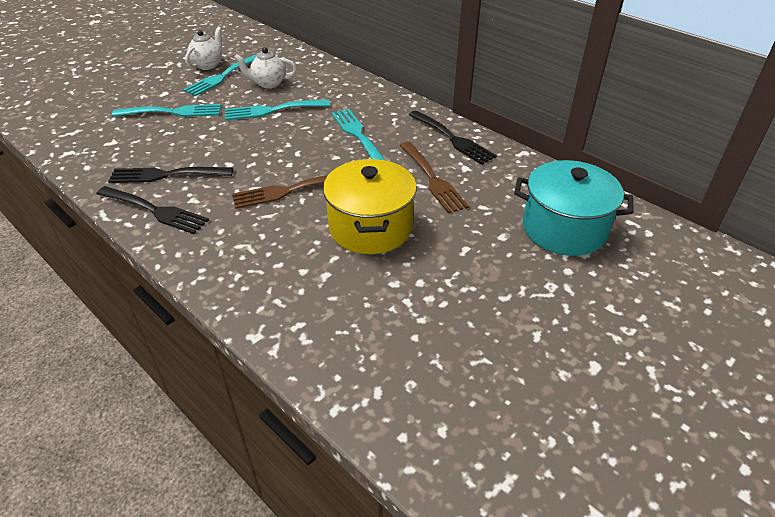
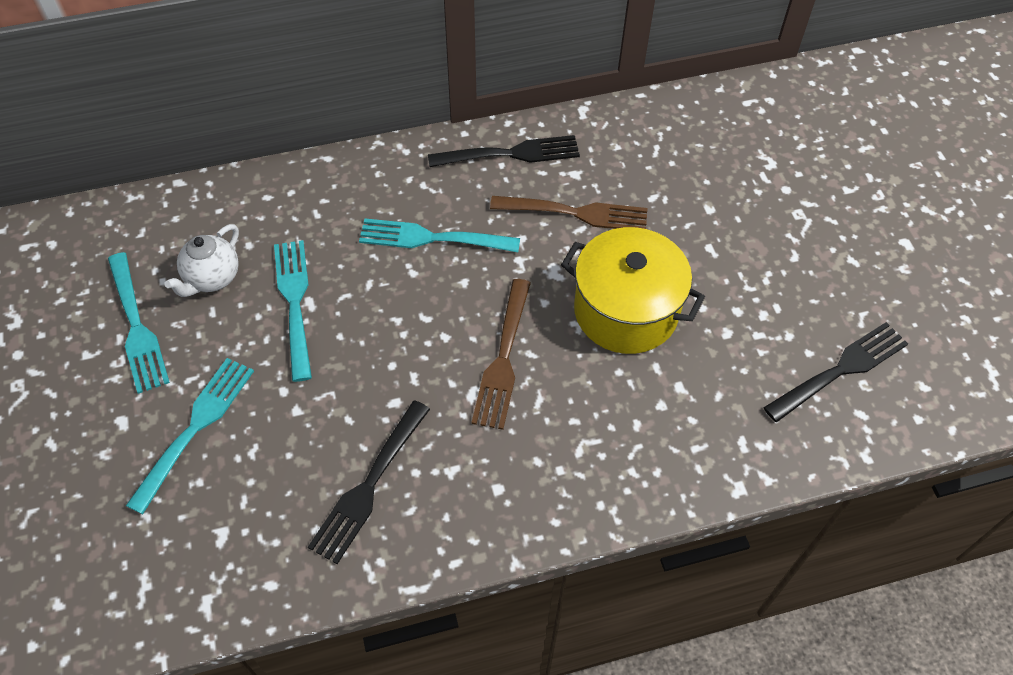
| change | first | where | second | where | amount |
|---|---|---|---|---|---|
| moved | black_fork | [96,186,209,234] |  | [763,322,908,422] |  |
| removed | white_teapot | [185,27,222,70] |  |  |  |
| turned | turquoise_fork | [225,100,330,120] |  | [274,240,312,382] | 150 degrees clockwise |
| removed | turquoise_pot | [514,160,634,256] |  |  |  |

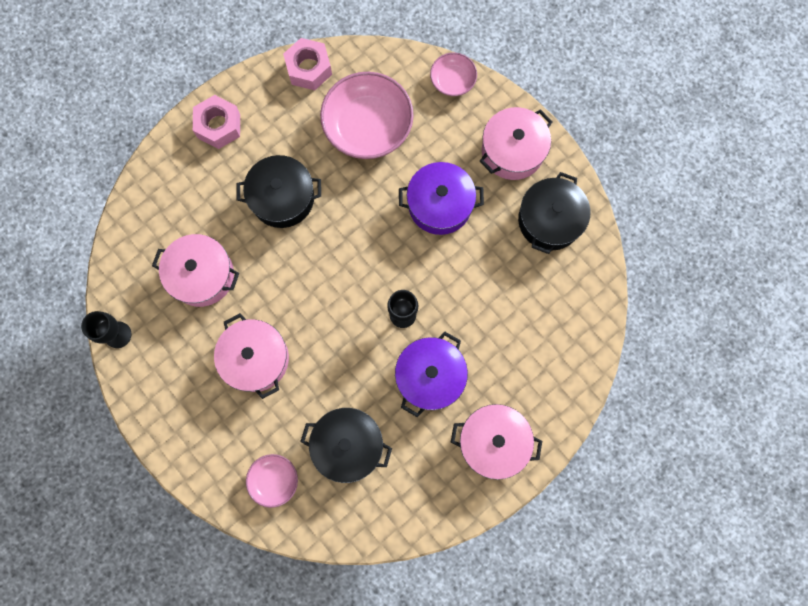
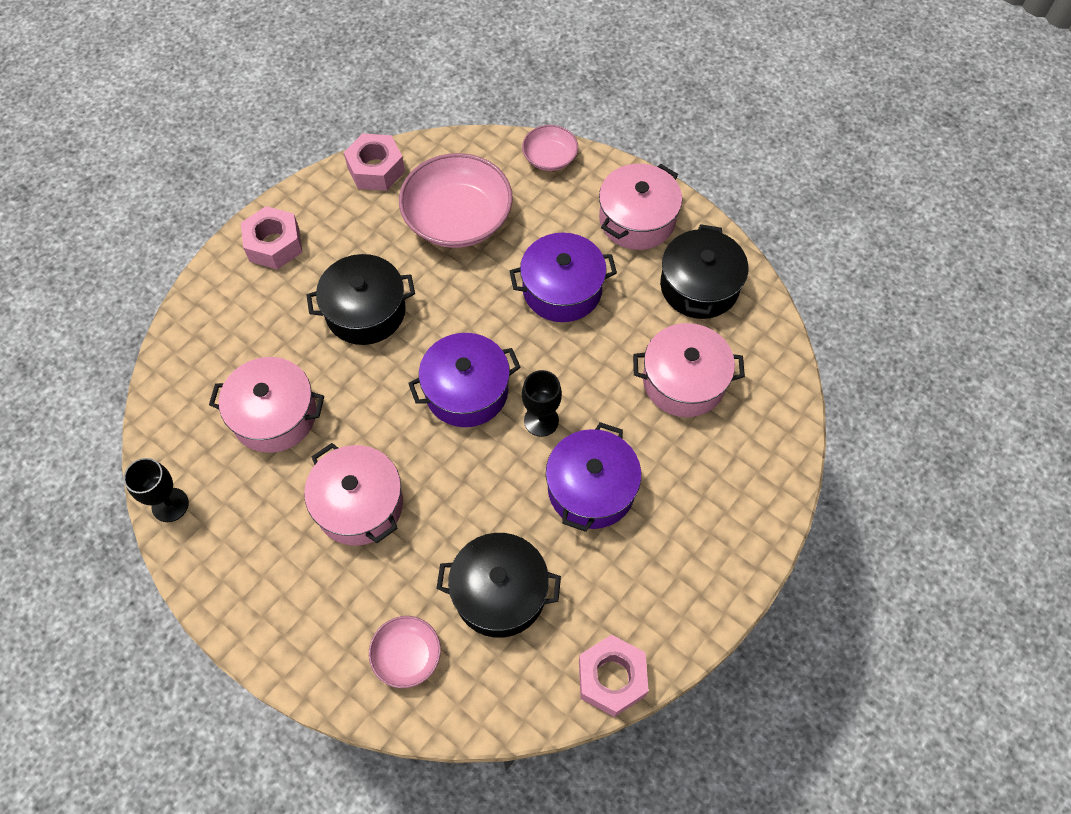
| change | first | where | second | where | amount |
|---|---|---|---|---|---|
| moved | pink_pot | [451,404,542,480] |  | [633,323,745,417] |  |
| added |  |  | purple_pot | [408,333,521,427] |  |
| added |  |  | pink_nut | [579,635,649,717] |  |

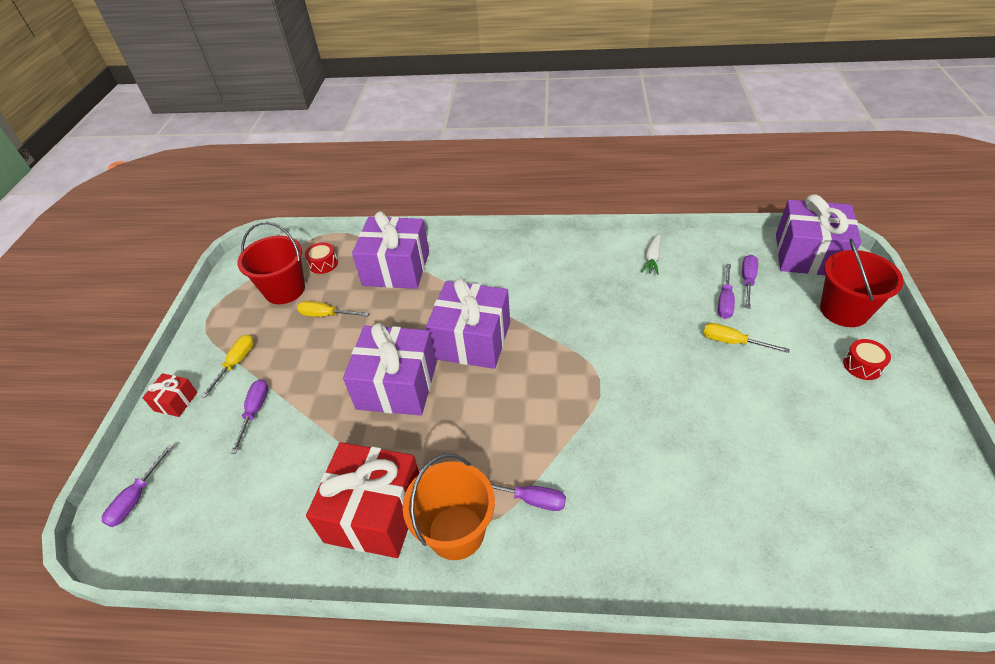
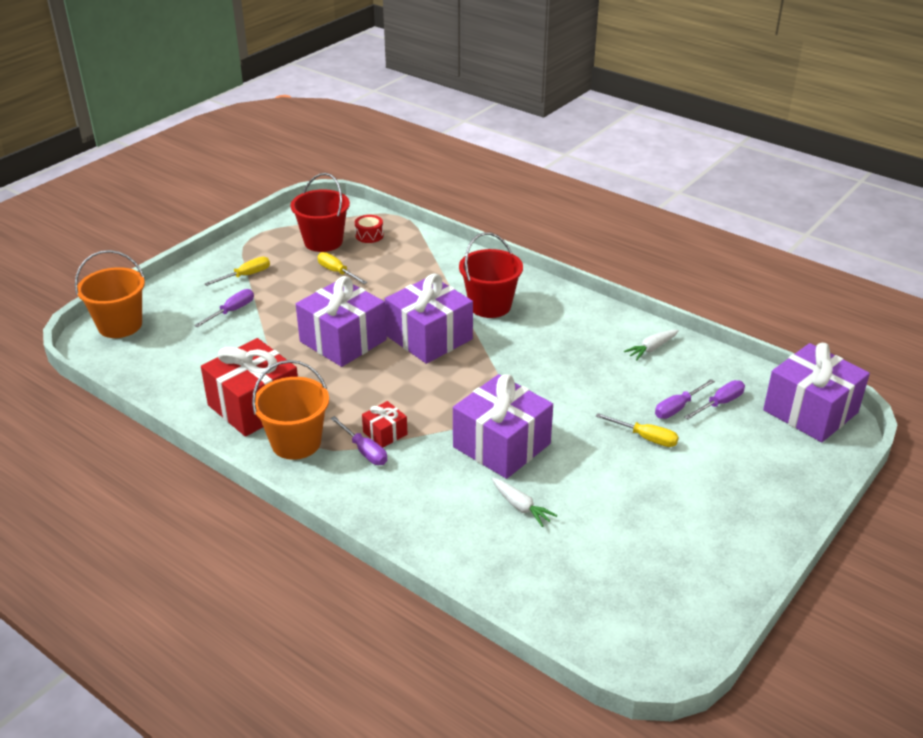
| change | first | where | second | where | amount |
|---|---|---|---|---|---|
| replaced | purple_screwdriver | [102,444,174,527] | orange_bucket | [75,250,145,338] |  |
| moved | red_gift | [143,373,197,417] |  | [362,401,408,448] |  |
| moved | purple_gift | [352,212,429,289] |  | [453,374,553,479] |  |
| turned | yellow_screwdriver | [703,323,790,353] |  | [596,413,679,447] | 150 degrees clockwise |
| moved | red_bucket | [820,238,904,327] |  | [459,232,523,318] |  |
| removed | red_drum | [843,339,891,380] |  |  |  |
| added |  |  | white_carrot | [492,478,557,527] |  |

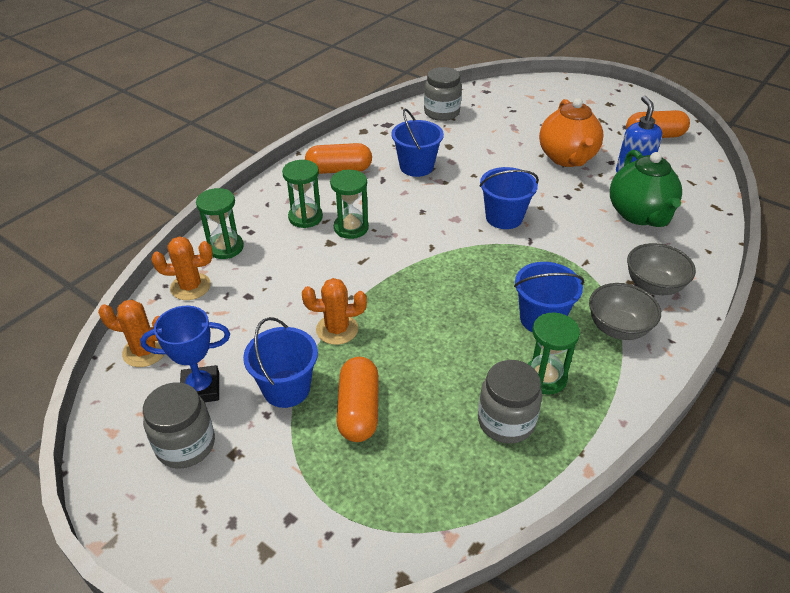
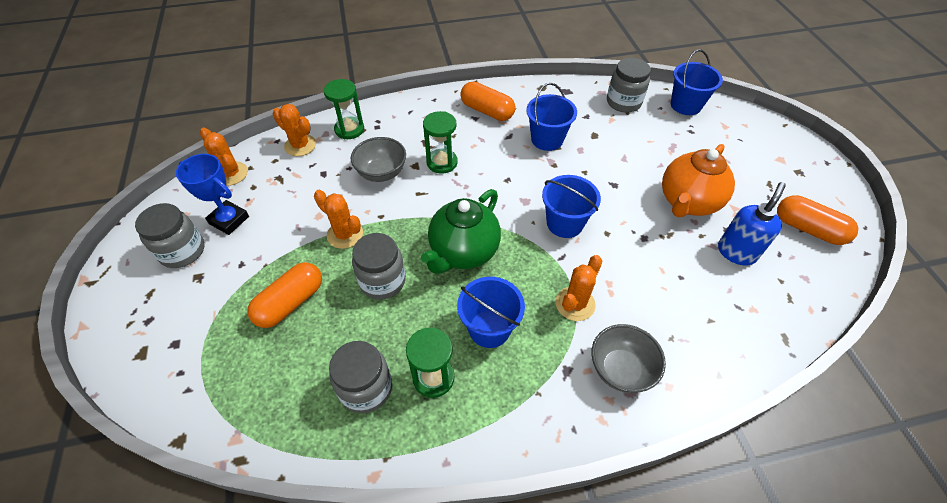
| change | first | where | second | where | amount |
|---|---|---|---|---|---|
| moved | blue_bucket | [243,317,318,408] |  | [671,49,723,115] |  |
| removed | green_hourglass | [282,160,323,228] |  |  |  |
| moved | grey_bowl | [589,283,661,340] |  | [351,137,406,182] |  |
| moved | green_teapot | [610,150,682,227] |  | [421,189,501,274] |  |
| added |  |  | grey_jar | [352,233,406,300] |  |
| added |  |  | orange_cactus | [556,255,602,321] |  |

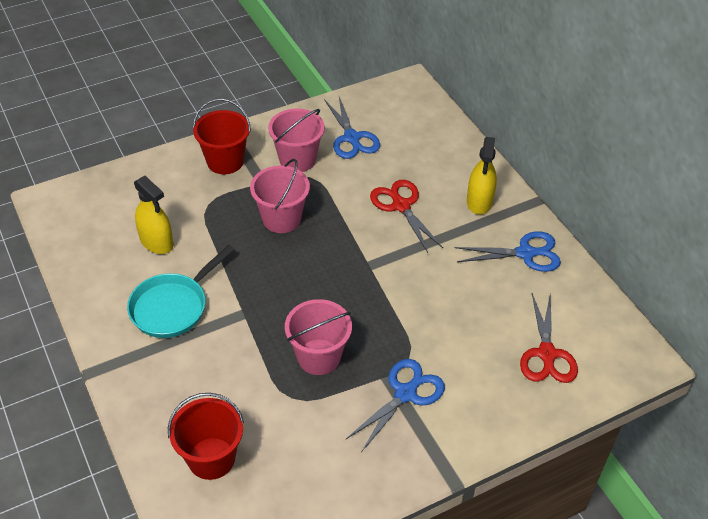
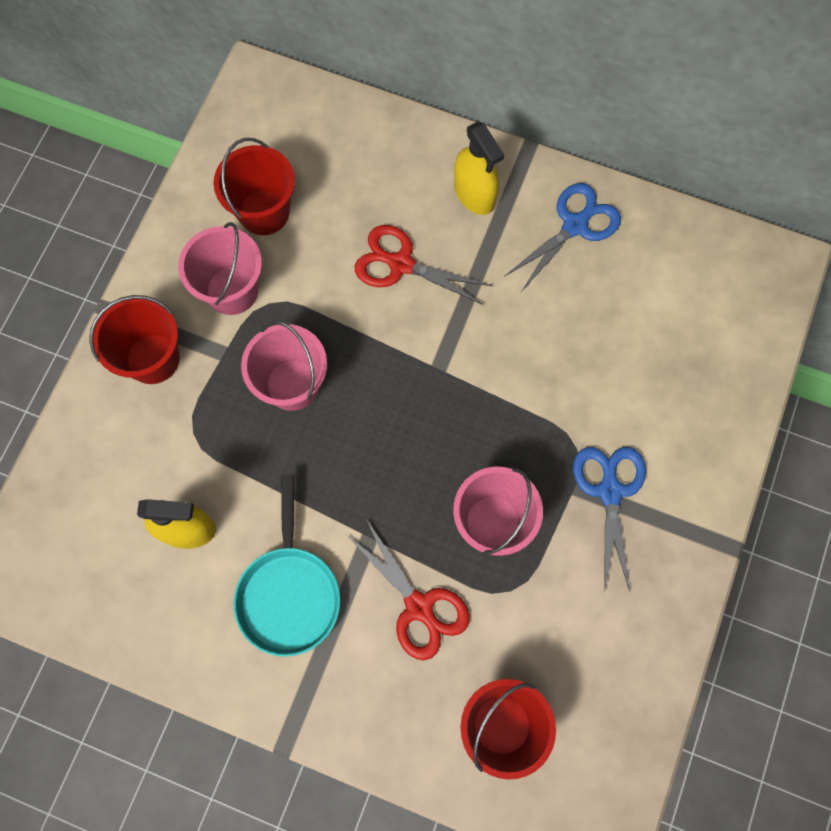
| change | first | where | second | where | amount |
|---|---|---|---|---|---|
| replaced | blue_scissors | [324,97,380,159] | red_bucket | [214,138,295,235] |  |
| moved | red_scissors | [520,292,578,383] |  | [346,519,470,660] |  |

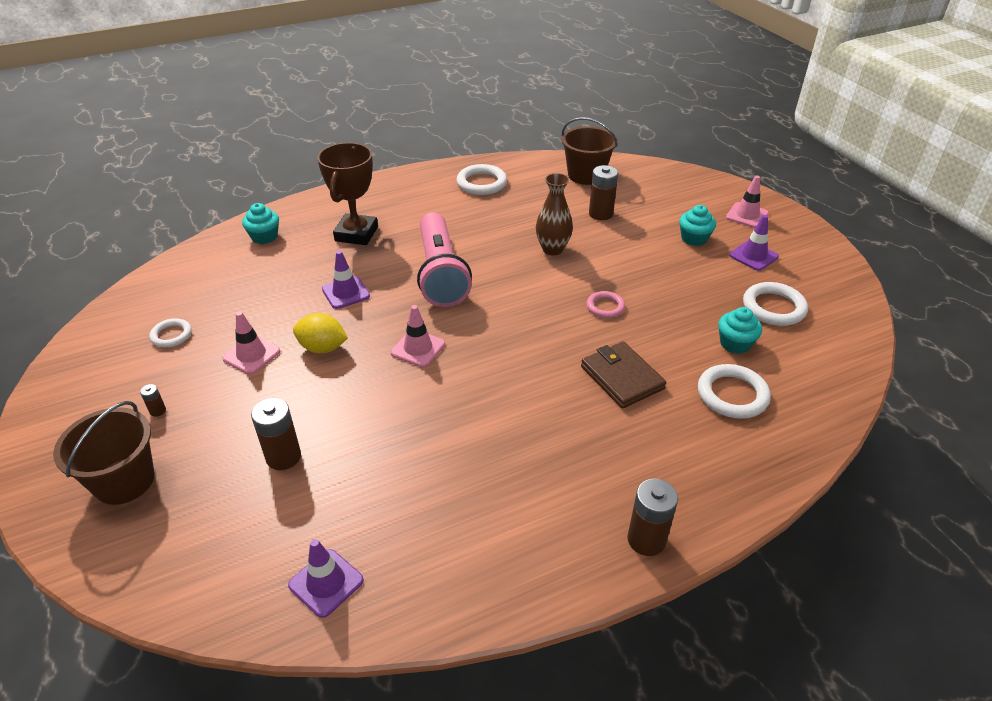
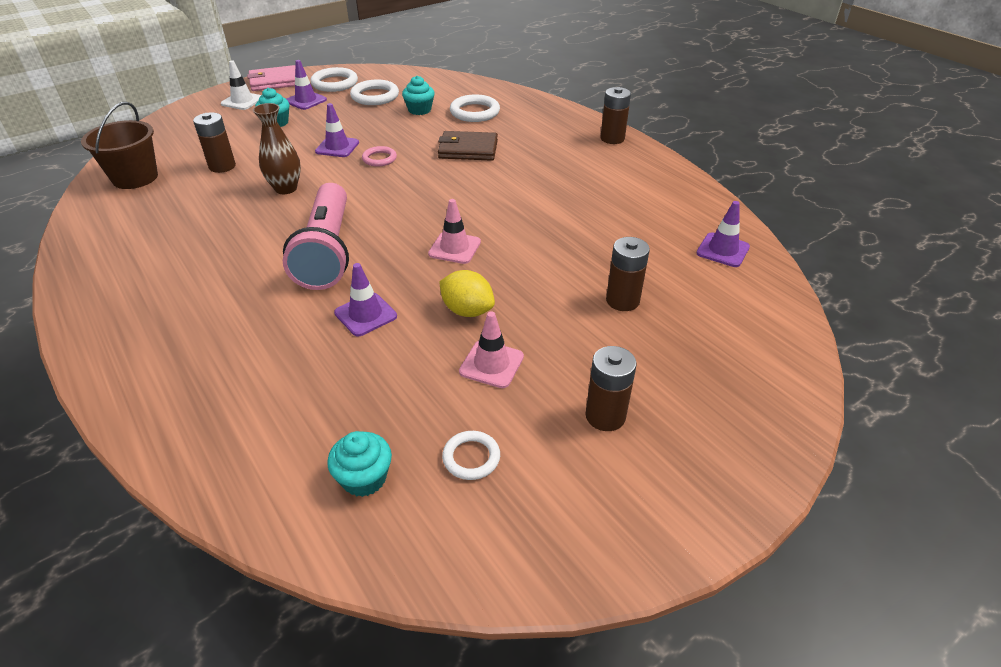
| change | first | where | second | where | amount |
|---|---|---|---|---|---|
| removed | brown_bucket | [53,401,155,505] |  |  |  |
| resized | brown_battery | [140,384,166,417] |  | [585,346,637,431] | x2.09 |
| moved | turquoise_cupcake | [242,203,279,244] |  | [327,431,392,497] |  |
| turned | yellow_lemon | [293,313,348,353] |  | [439,270,495,317] | 60 degrees counterclockwise |
| removed | brown_trophy | [317,142,378,245] |  |  |  |
| turned | pink_flashlight | [417,212,472,307] |  | [283,183,349,290] | 105 degrees clockwise |
| moved | white_ring | [456,164,507,195] |  | [310,67,358,92] |  |
| turned | brown_wallet | [581,341,666,409] |  | [438,131,498,161] | 45 degrees clockwise |
| recoloured | pink_traffic_cone | [726,176,769,228] | white_traffic_cone | [221,60,261,110] |  |
| added |  |  | pink_wallet | [247,65,295,91] |  |
| added |  |  | purple_traffic_cone | [315,103,359,157] |  |

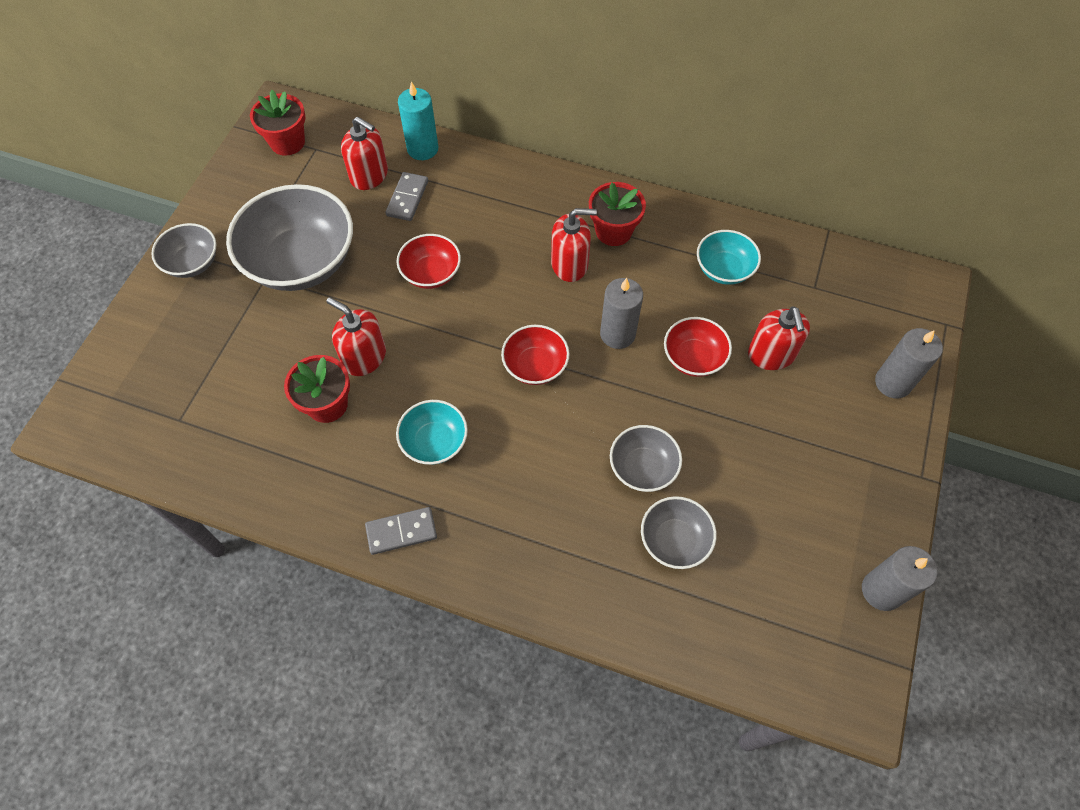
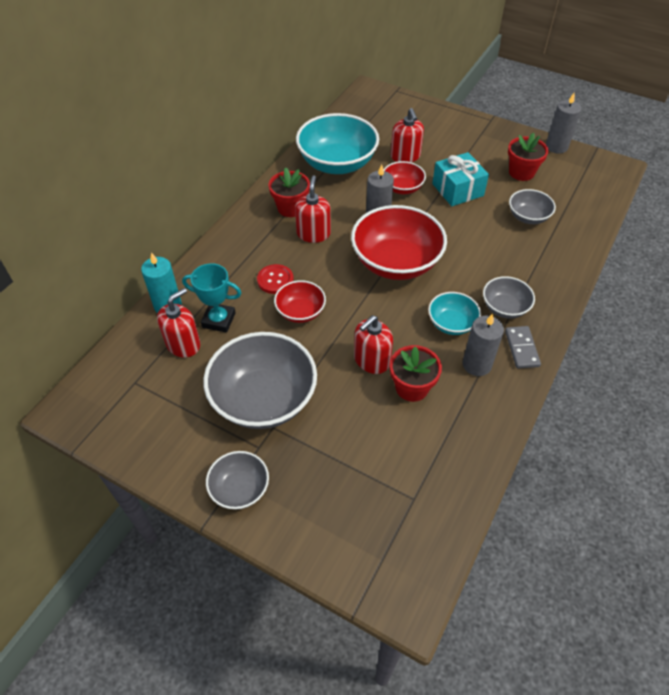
| change | first | where | second | where | amount |
|---|---|---|---|---|---|
| moved | red_flower_pot | [250,90,305,155] |  | [508,133,549,181] |  |
| replaced | grey_domino | [385,172,428,221] | turquoise_trophy | [182,263,241,333] |  |
| resized | red_bowl | [501,325,570,385] |  | [351,205,447,280] | x1.93 |
| moved | grey_bowl | [610,425,682,492] |  | [483,276,535,319] |  |
| resized | turquoise_bowl | [697,230,761,285] |  | [296,113,379,174] | x1.93 |
| turned | red_soap_dispenser | [748,306,810,370] |  | [391,108,424,162] | 75 degrees clockwise |
| moved | grey_candle | [875,328,943,398] |  | [463,313,504,376] |  |
| added |  |  | red_button | [257,264,294,294] |  |
| added |  |  | turquoise_gift | [432,152,489,206] |  |

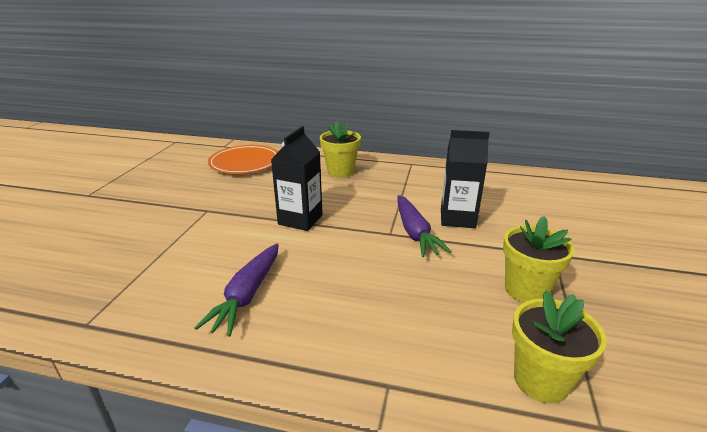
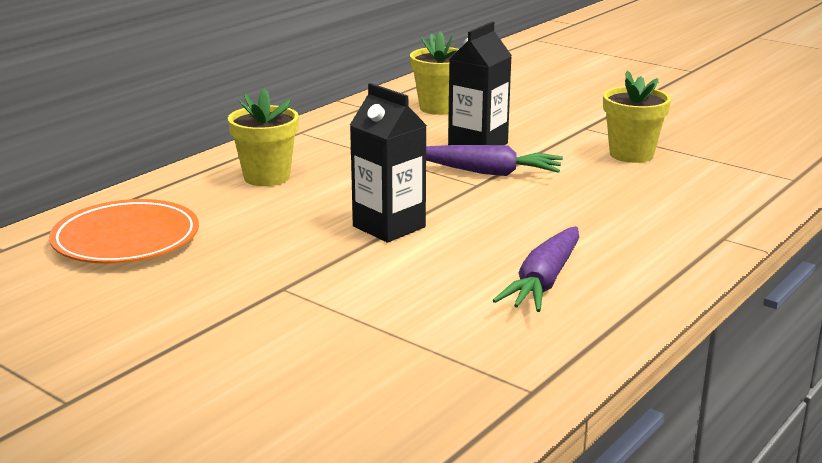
| change | first | where | second | where | amount |
|---|---|---|---|---|---|
| turned | purple_carrot | [194,243,278,337] |  | [493,226,579,312] | 75 degrees clockwise |
| moved | yellow_flower_pot | [512,291,607,404] |  | [410,32,459,115] |  |

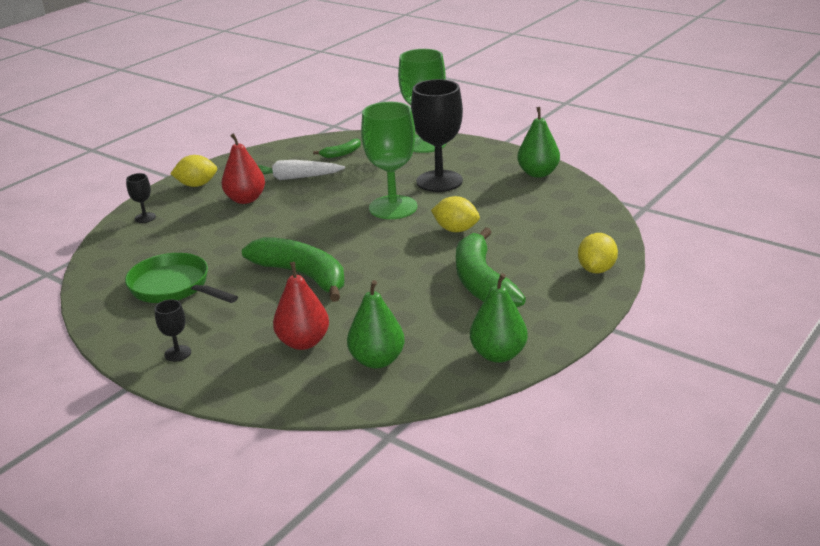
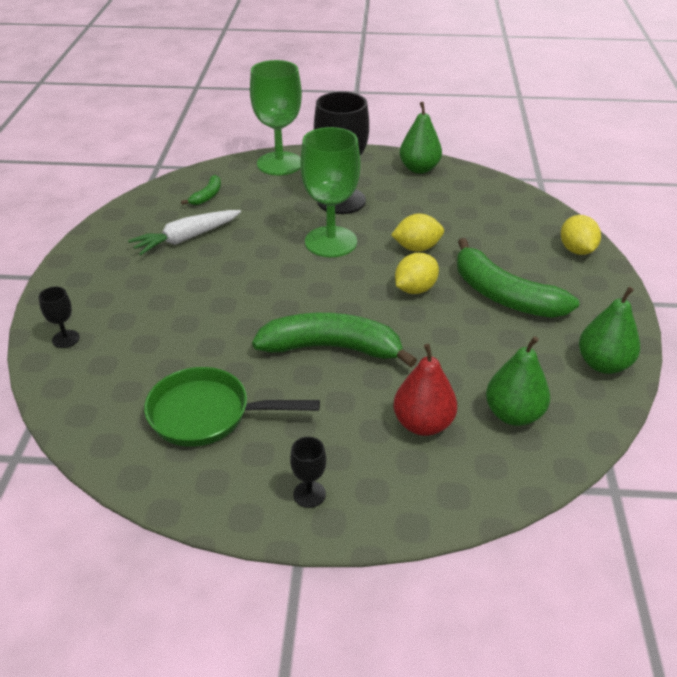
| change | first | where | second | where | amount |
|---|---|---|---|---|---|
| moved | yellow_lemon | [170,155,217,187] |  | [395,253,439,294] |  |
| removed | red_pear | [221,134,265,204] |  |  |  |

